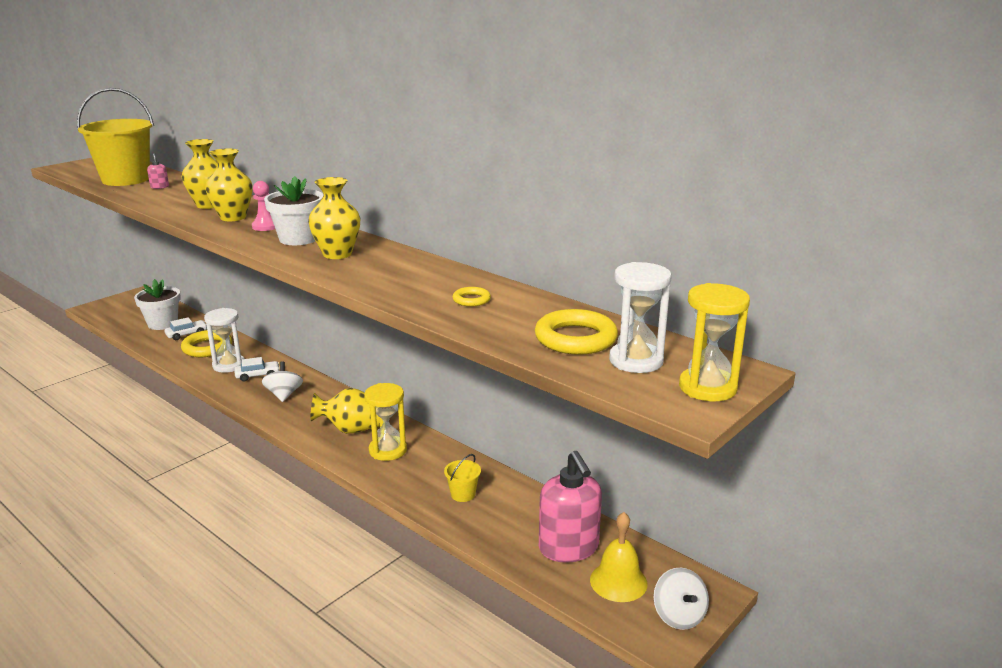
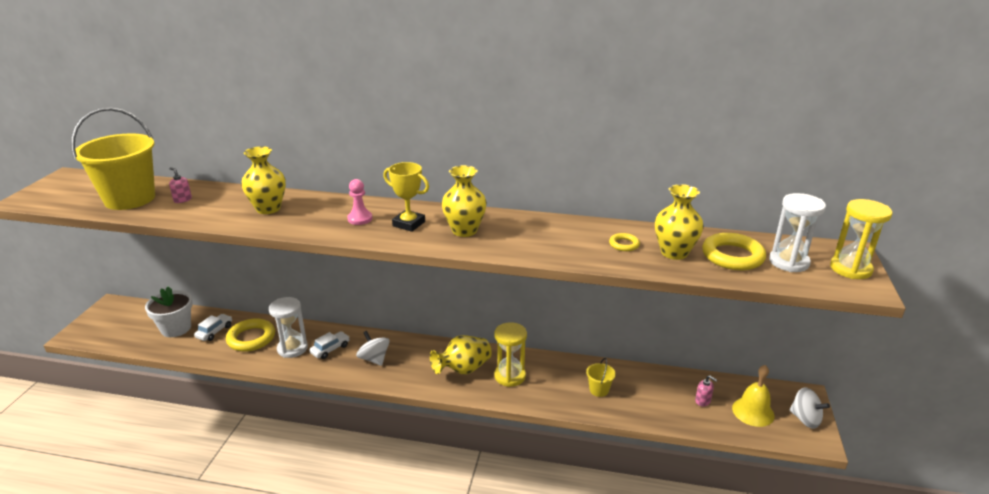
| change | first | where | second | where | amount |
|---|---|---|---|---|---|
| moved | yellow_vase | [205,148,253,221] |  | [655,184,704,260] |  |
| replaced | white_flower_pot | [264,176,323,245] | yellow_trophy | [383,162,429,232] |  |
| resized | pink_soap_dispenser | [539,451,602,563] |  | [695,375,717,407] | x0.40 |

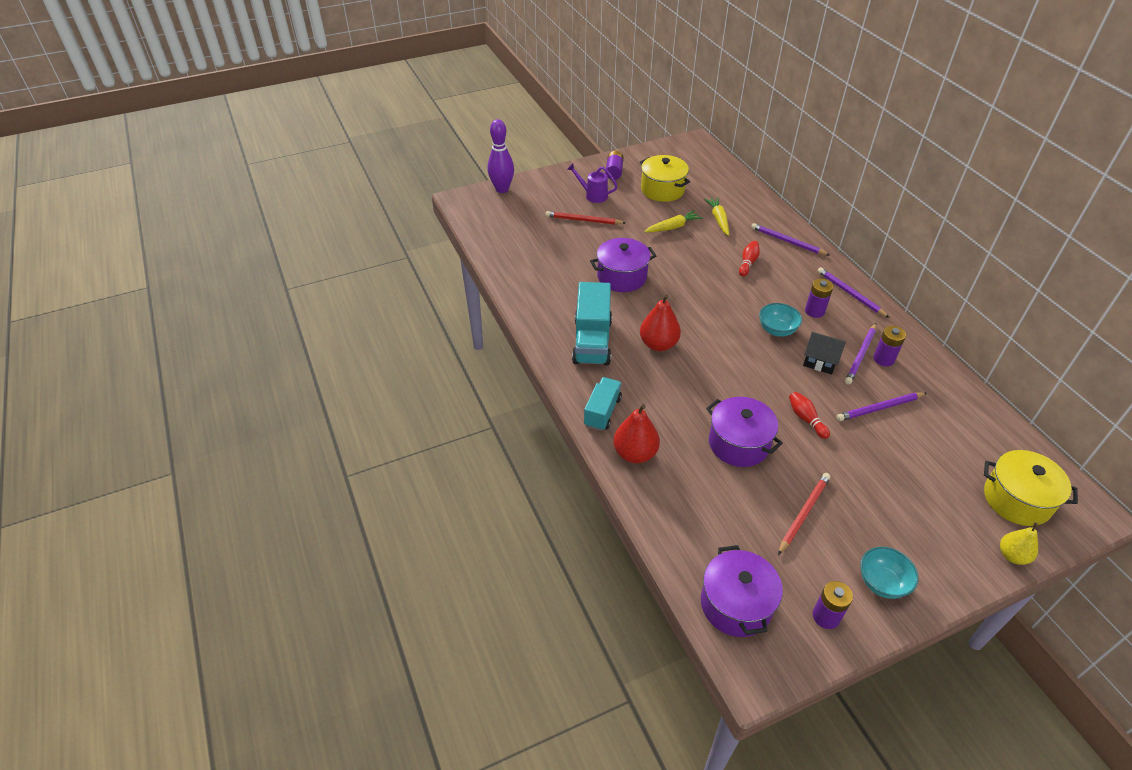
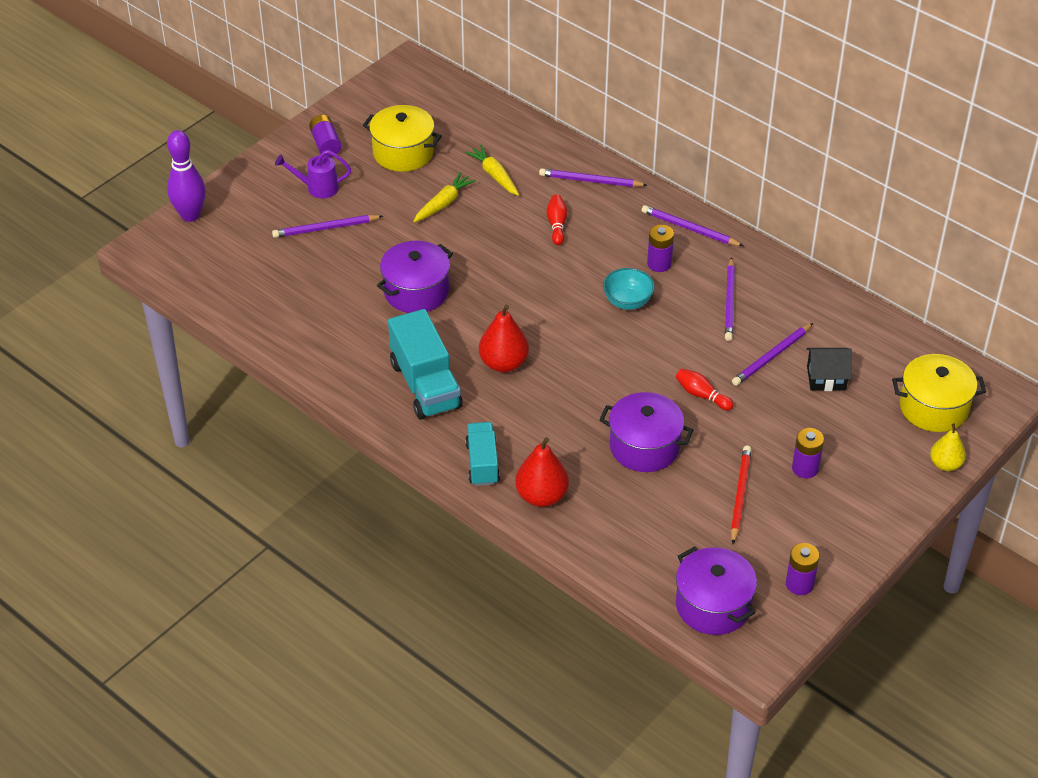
| change | first | where | second | where | amount |
|---|---|---|---|---|---|
| recoloured | red_pencil | [546,211,625,225] | purple_pencil | [272,215,383,238] |  |
| moved | black_house | [803,332,846,374] |  | [806,348,852,391] |  |
| removed | turquoise_bowl | [860,547,919,599] |  |  |  |
| moved | purple_battery | [873,326,906,367] |  | [792,428,824,479] |  |

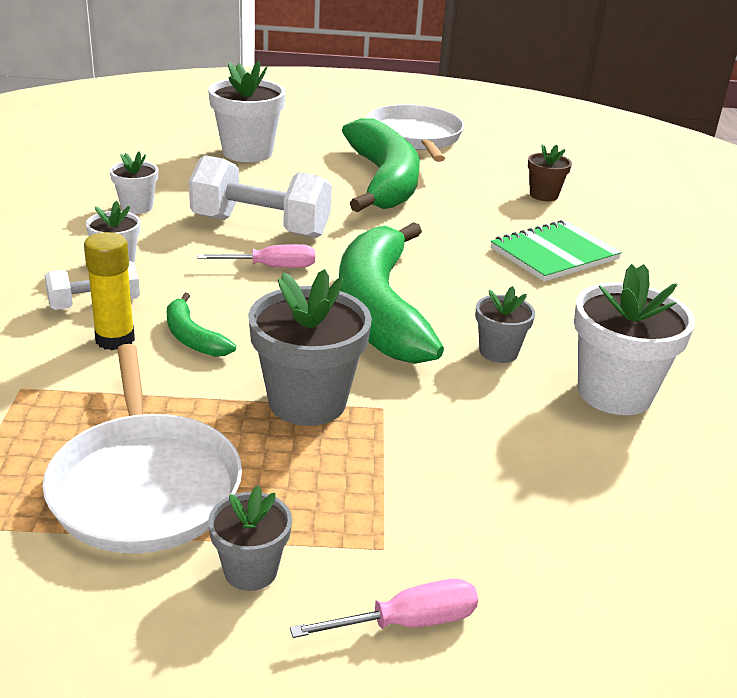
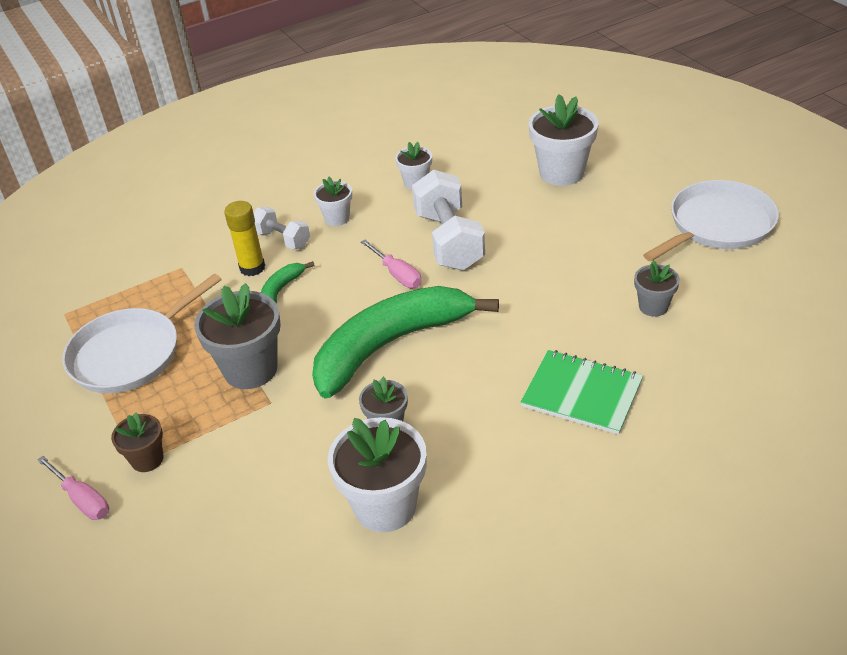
| change | first | where | second | where | amount |
|---|---|---|---|---|---|
| moved | grey_flower_pot | [208,486,292,591] |  | [634,260,680,317] |  |
| removed | green_banana | [342,118,420,212] |  |  |  |
| moved | brown_flower_pot | [528,145,572,201] |  | [111,412,163,472] |  |

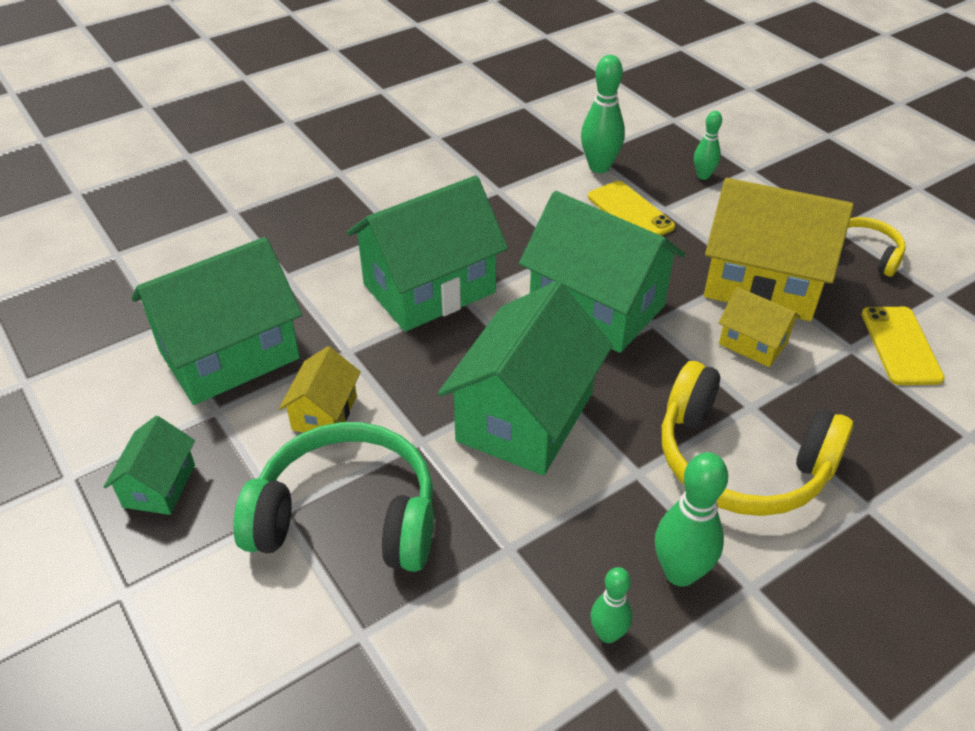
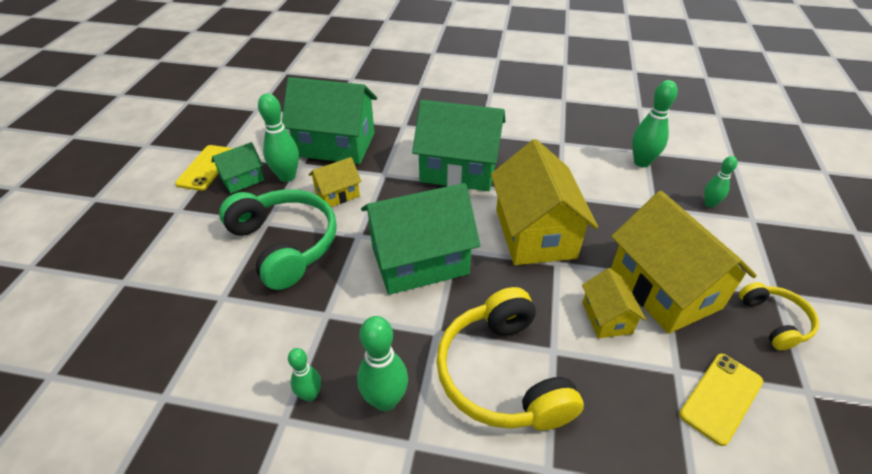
| change | first | where | second | where | amount |
|---|---|---|---|---|---|
| recoloured | green_house | [519,191,685,353] | yellow_house | [491,139,598,265] |  |
| moved | yellow_phone | [588,181,675,236] |  | [175,145,233,191] |  |
| added |  |  | green_bowling_pin | [258,93,299,182] |  |

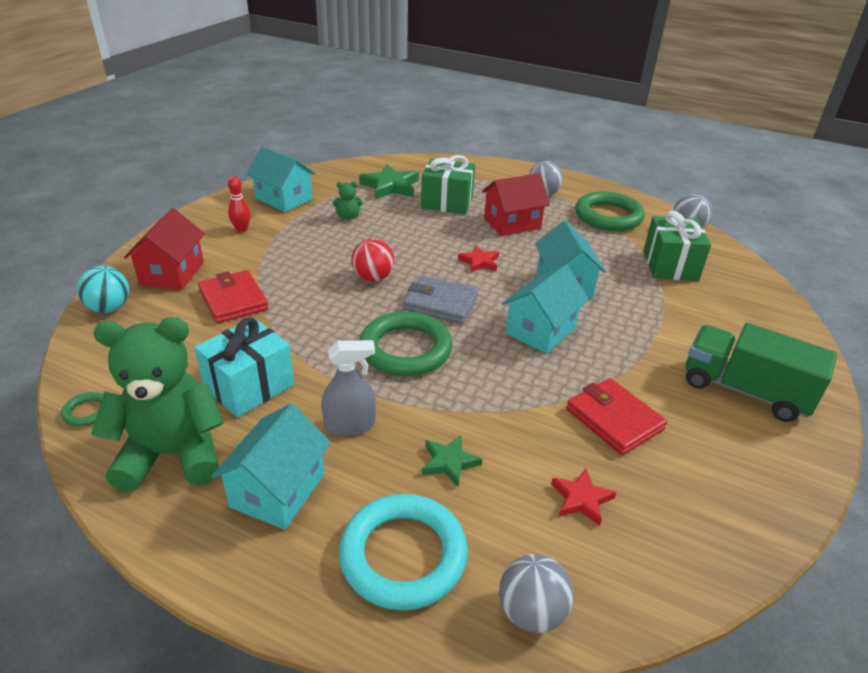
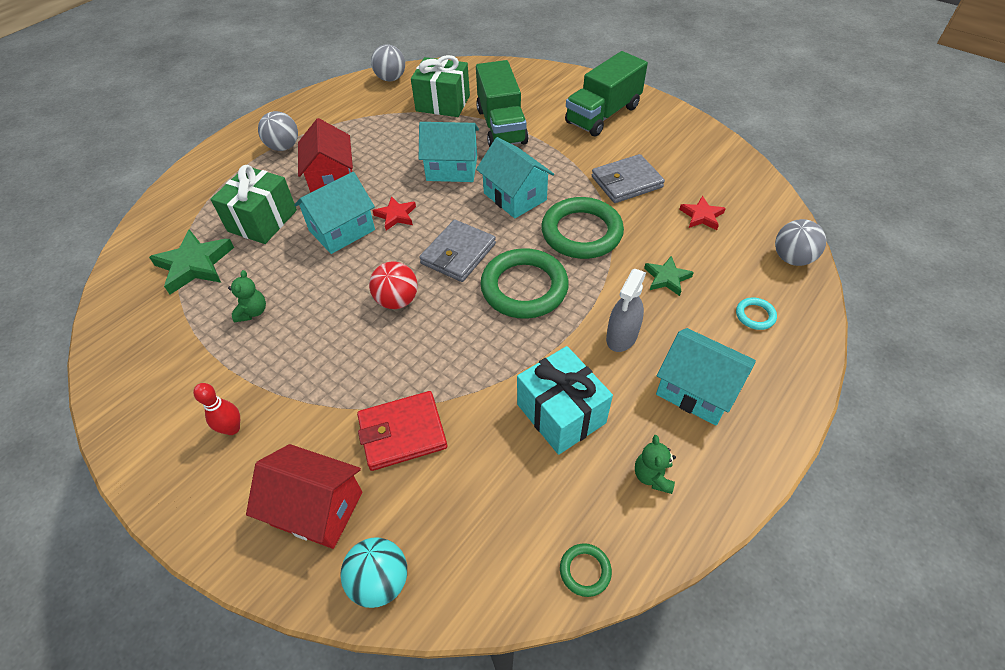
| change | first | where | second | where | amount |
|---|---|---|---|---|---|
| resized | green_teddy_bear | [91,317,224,492] |  | [635,435,676,494] | x0.41 |
| moved | turquoise_house | [247,146,316,212] |  | [294,172,375,254] |  |
| turned | grey_spray_bottle | [322,340,376,436] |  | [606,269,646,352] | 150 degrees counterclockwise |
| resized | turquoise_ring | [339,494,468,611] |  | [736,297,777,330] | x0.43 |
| recoloured | red_wallet | [566,378,667,455] | grey_wallet | [592,154,665,203] |  |
| moved | green_ring | [575,191,645,231] |  | [541,197,624,259] |  |
| added |  |  | green_truck | [476,60,529,147] |  |

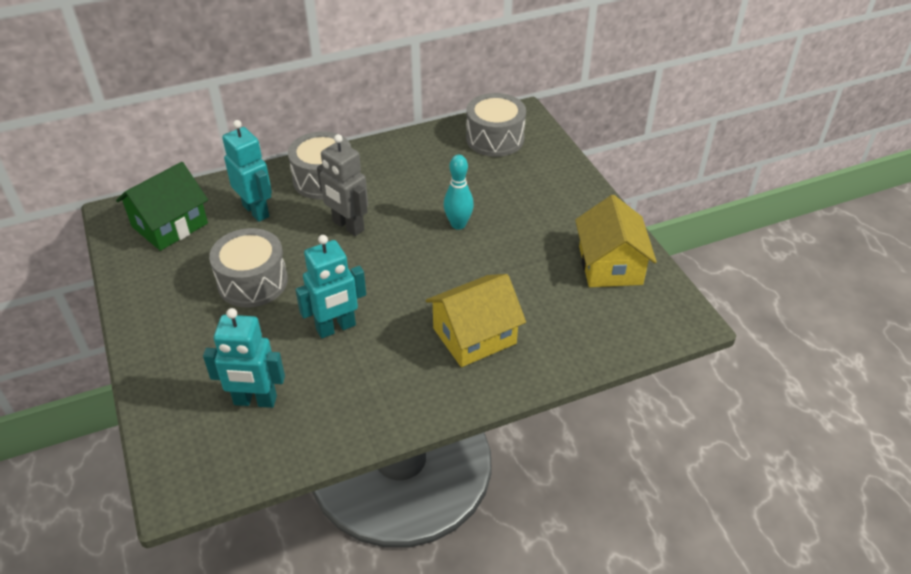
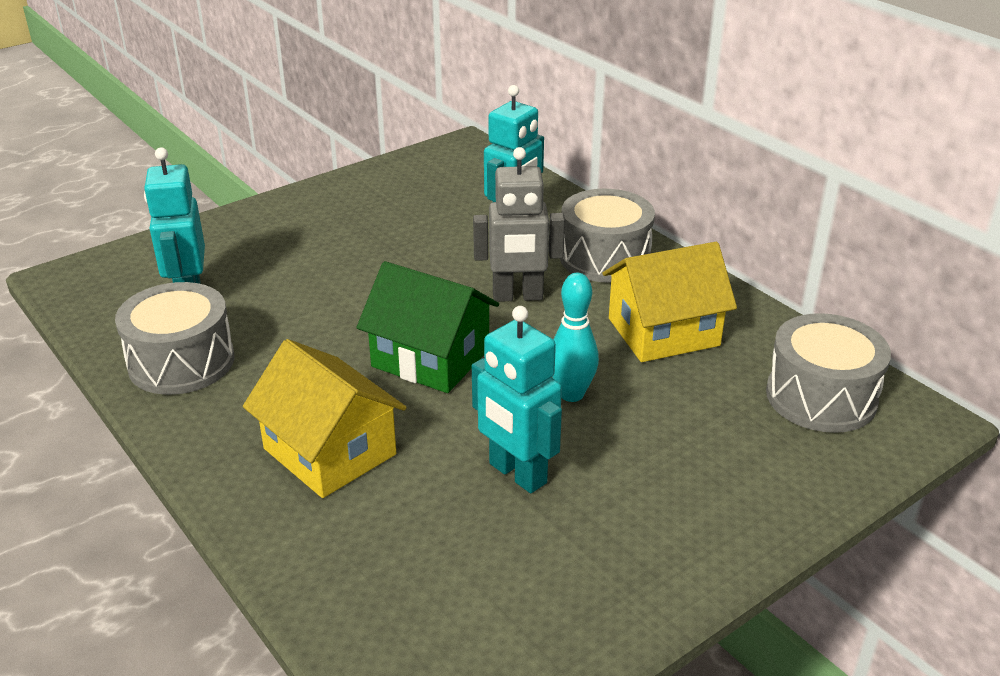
| change | first | where | second | where | amount |
|---|---|---|---|---|---|
| moved | green_house | [116,162,208,251] |  | [356,261,499,393] |  |
| moved | grey_drum | [209,228,288,308] |  | [115,282,234,395] |  |
| moved | turquoise_robot | [295,235,366,338] |  | [472,306,562,493] |  |
| turned | grey_robot | [317,134,368,236] |  | [473,147,565,302] | 120 degrees counterclockwise |
| moved | yellow_house | [575,195,657,287] |  | [603,242,737,362] |  |

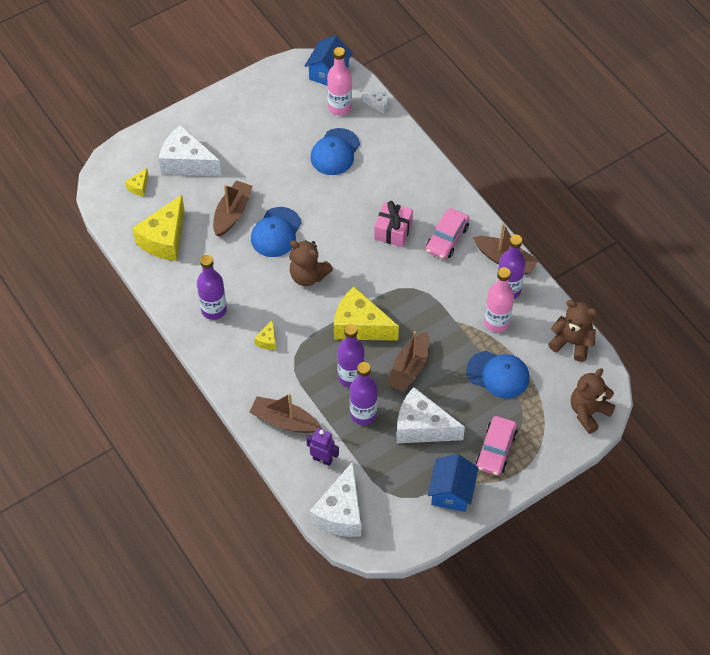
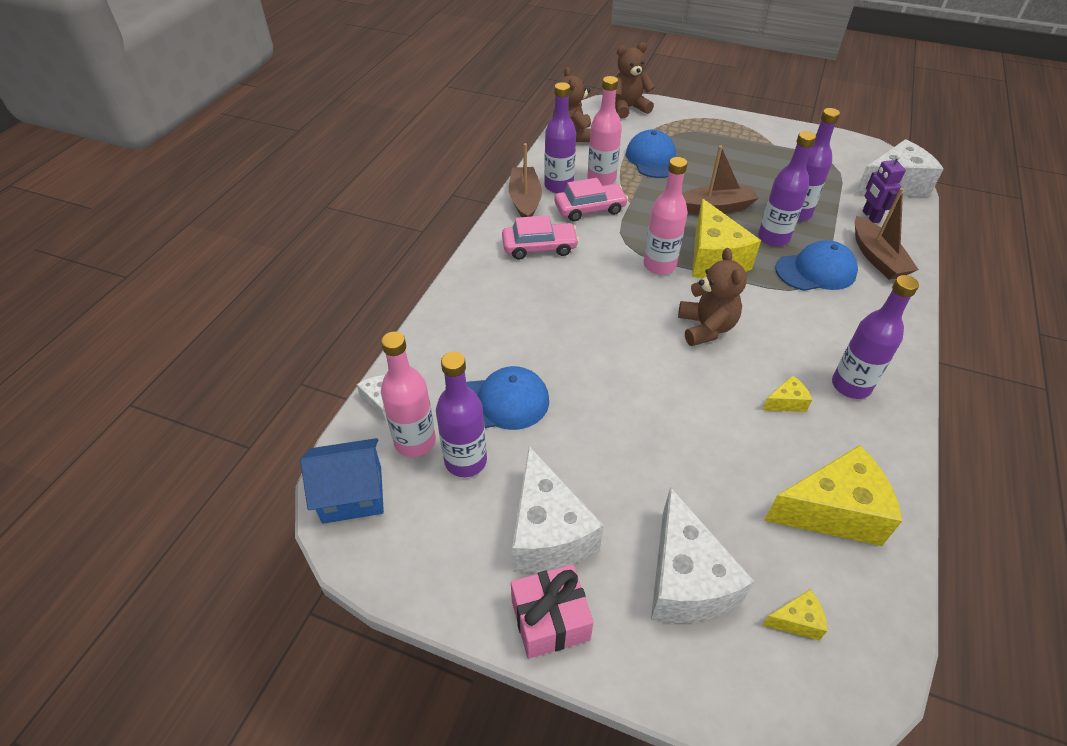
| change | first | where | second | where | amount |
|---|---|---|---|---|---|
| removed | brown_boat | [213,180,253,237] |  |  |  |
| moved | blue_cap | [251,207,301,257] |  | [775,240,858,291] |  |
| moved | yellow_cheese | [254,319,276,350] |  | [762,375,812,412] |  |
| moved | pink_gift | [374,201,413,247] |  | [511,564,594,659] |  |
| moved | white_cheese | [397,387,465,443] |  | [512,446,604,573] |  |
| removed | blue_house | [428,454,479,512] |  |  |  |
| moved | pink_car | [476,416,517,476] |  | [555,178,628,221] |  |
| turned | brown_teddy_bear | [571,368,616,434] |  | [615,42,655,118] | 150 degrees clockwise |
| added |  |  | purple_bottle | [436,352,487,477] |  |
| added |  |  | pink_bottle | [644,157,688,275] |  |

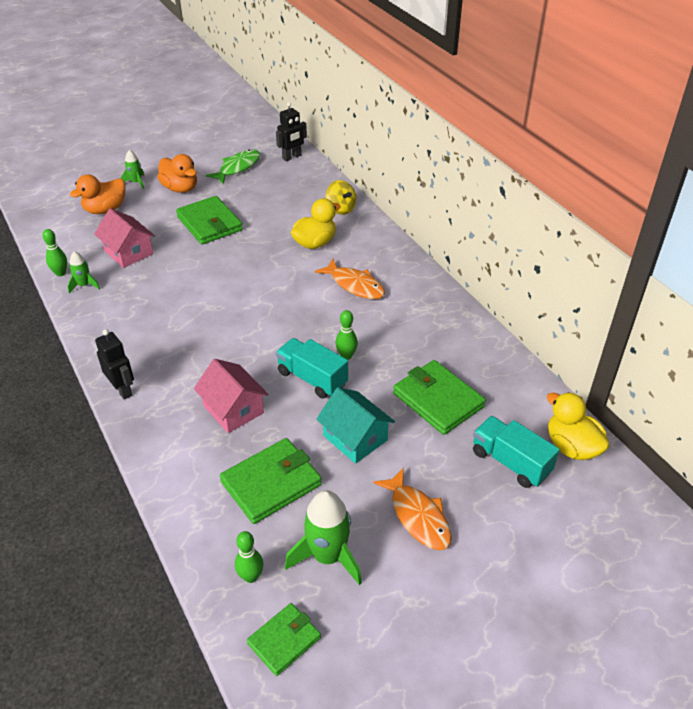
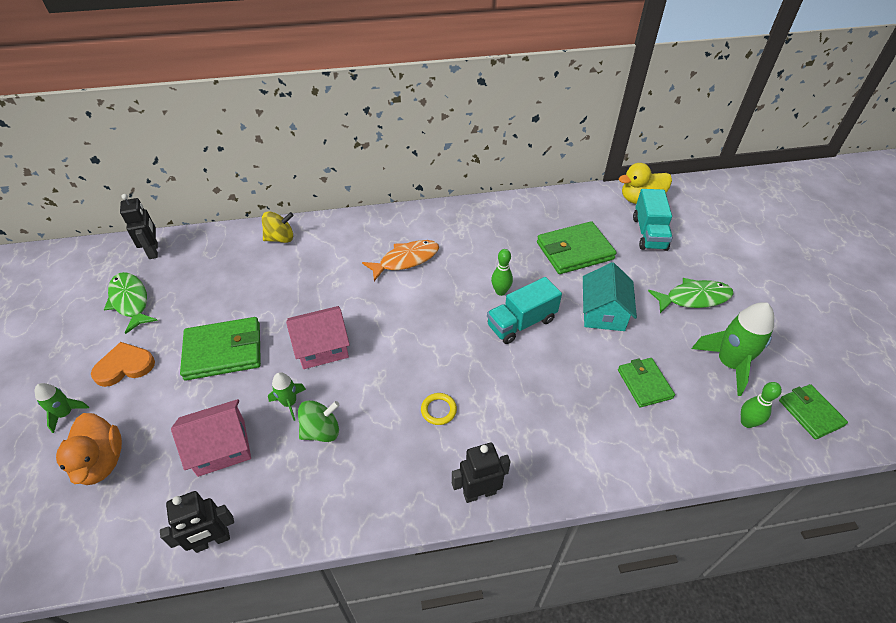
| change | first | where | second | where | amount |
|---|---|---|---|---|---|
| replaced | green_bowling_pin | [42,229,67,276] | black_robot | [160,491,234,553] |  |
| moved | green_rocket | [67,251,100,293] |  | [268,372,306,421] |  |
| replaced | orange_duck | [157,154,197,193] | orange_heart | [91,342,155,387] |  |
| moved | pink_house | [194,359,268,433] |  | [286,306,350,369] |  |
| resized | green_wallet | [220,438,322,524] |  | [618,358,675,407] | x0.62 |
| removed | yellow_duck | [291,198,341,249] |  |  |  |
| turned | turquoise_house | [316,387,395,464] |  | [583,262,637,331] | 60 degrees counterclockwise |
| recoloured | orange_fish | [373,467,452,550] | green_fish | [648,278,734,313] |  |
| turned | turquoise_truck | [473,416,560,488] |  | [633,189,673,251] | 60 degrees counterclockwise |
| added |  |  | green_spinning_top | [298,400,339,442] |  |
| added |  |  | yellow_ring | [421,393,457,425] |  |

